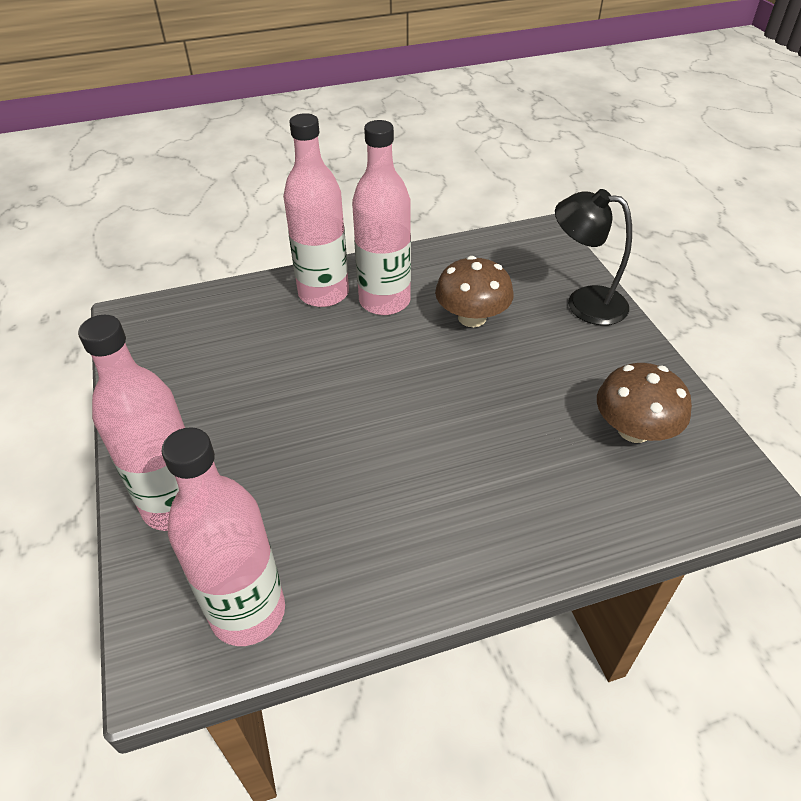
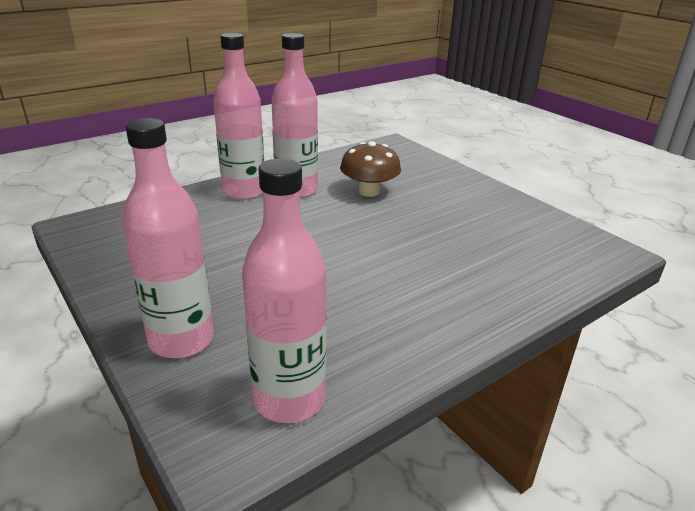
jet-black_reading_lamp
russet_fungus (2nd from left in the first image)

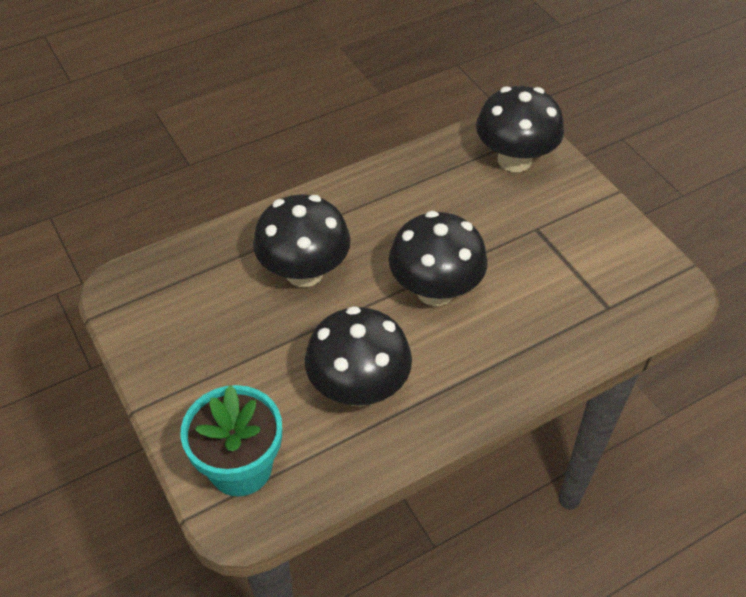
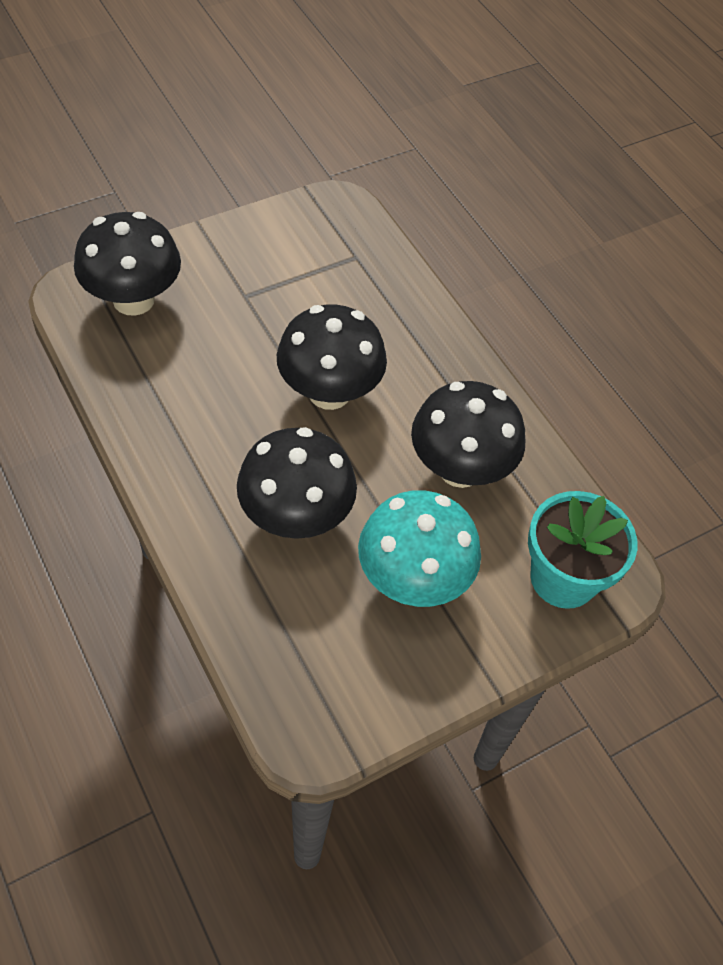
turquoise_fungus

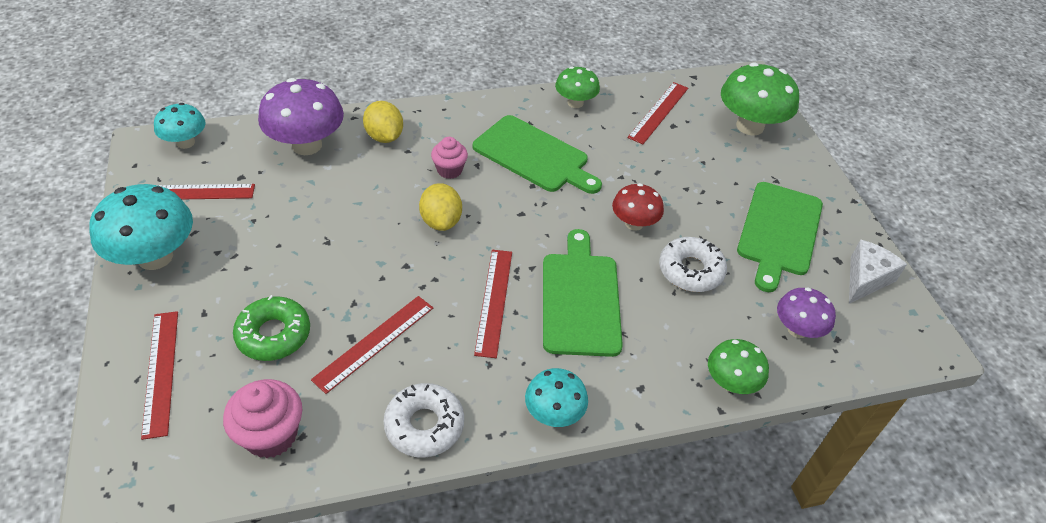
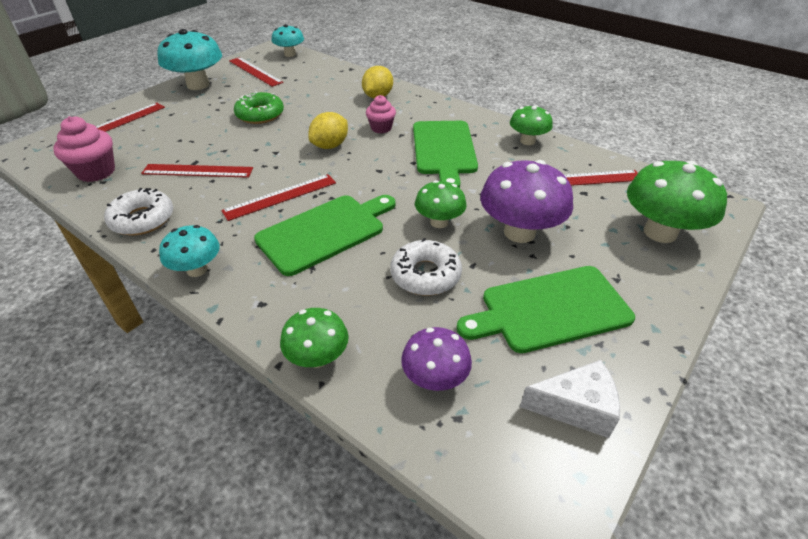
emerald_donut
violet_fungus (2nd from left)
emerald_fungus (2nd from left)

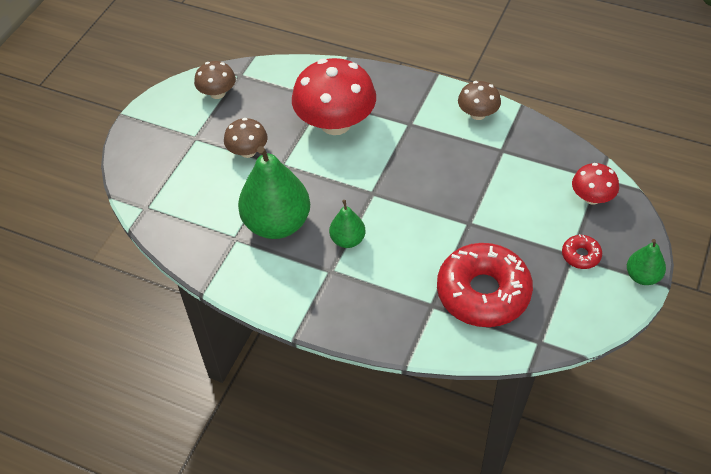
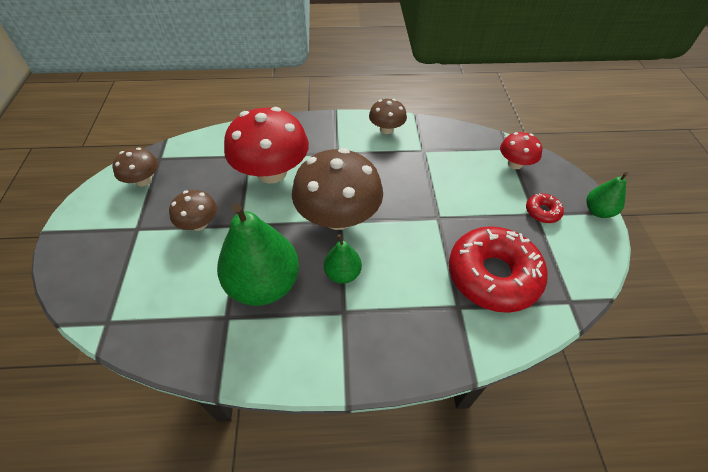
russet_fungus (3rd from left)

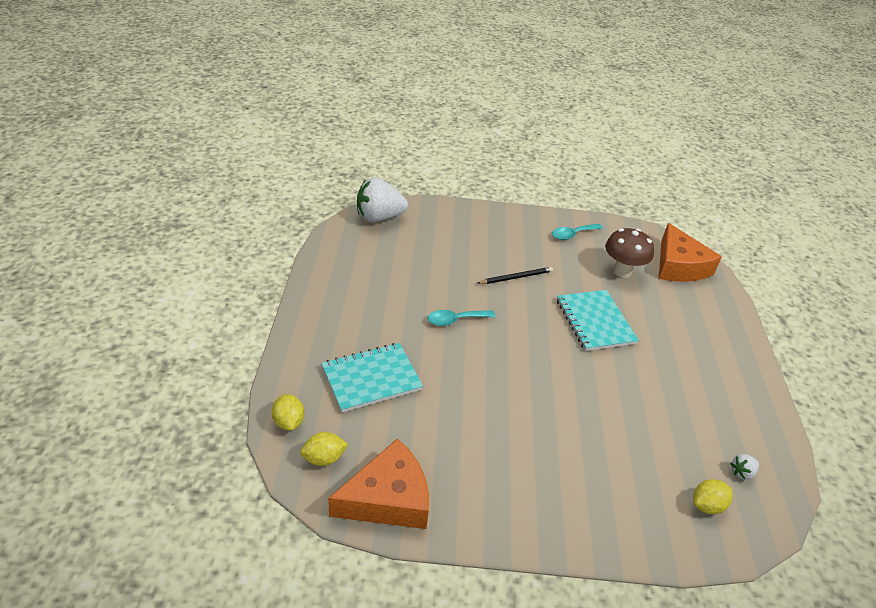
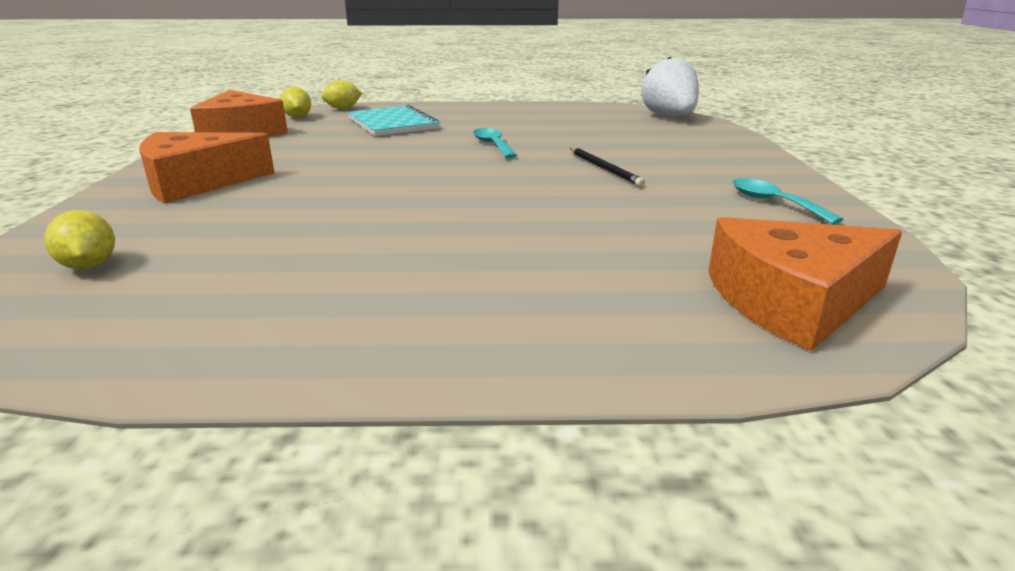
turquoise_notepad (2nd from left in the first image)
russet_fungus
white_strawberry (2nd from left in the first image)
bright_orange_cheese (1st from left)

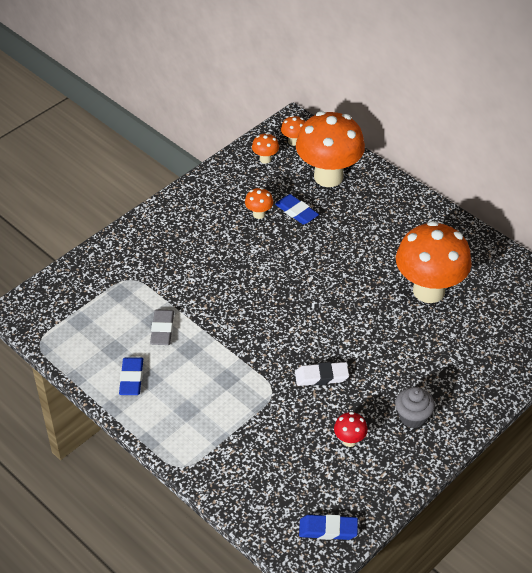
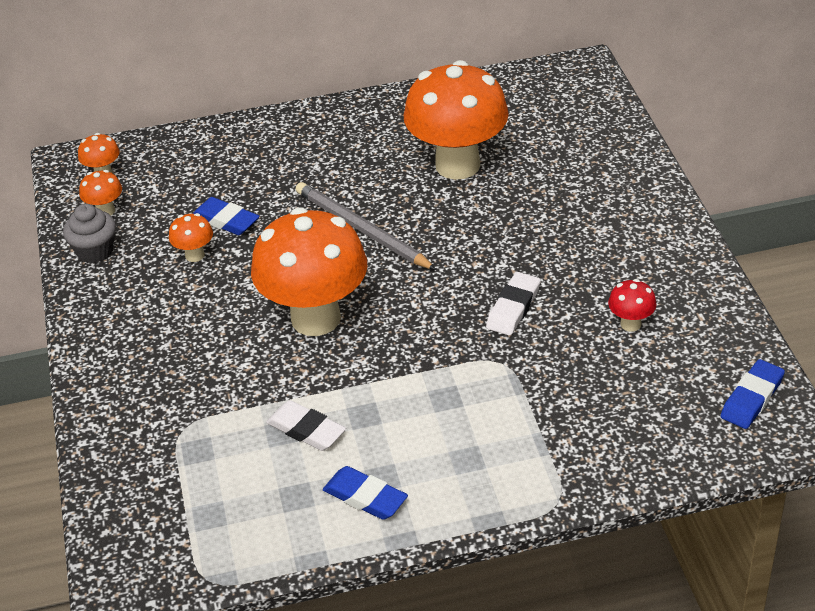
white_gum_eraser (1st from left)
royal_blue_gum_eraser (1st from left)
bright_orange_fungus (4th from left)
gray_cupcake
gray_wooden_pencil

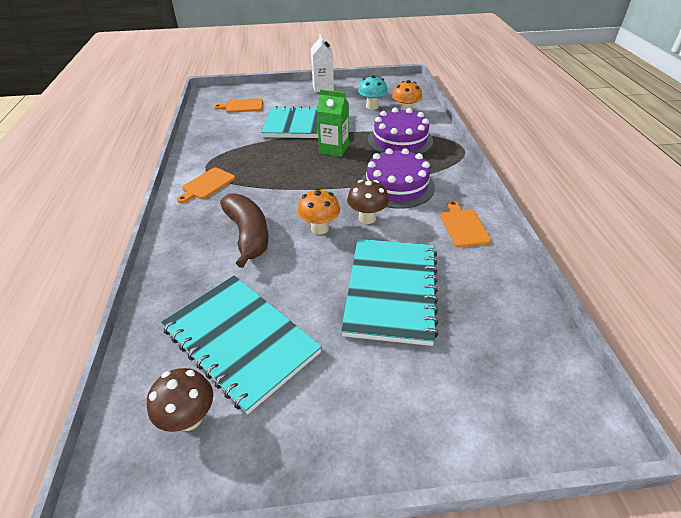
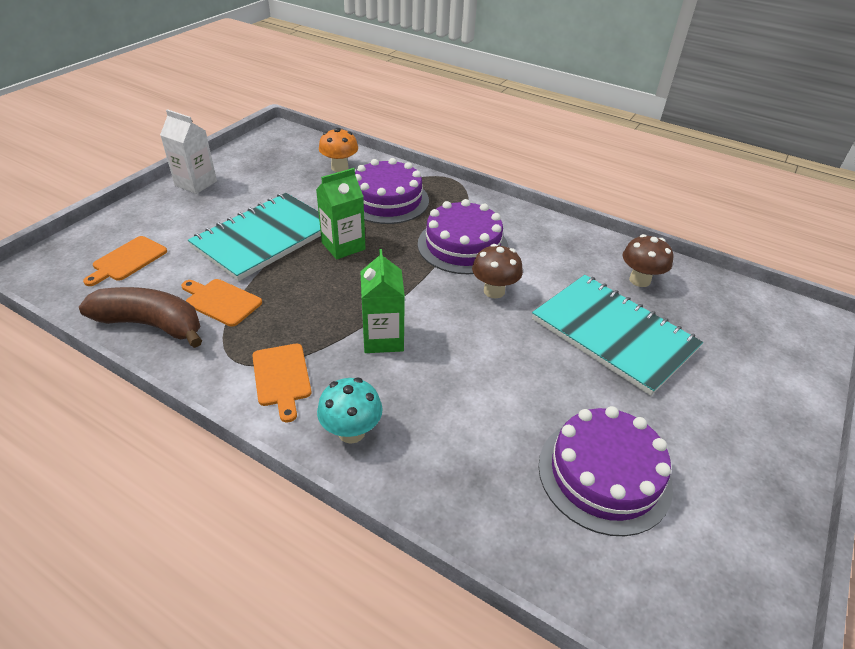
russet_fungus (2nd from left)
violet_layer_cake (3rd from left)
russet_banana
bright_orange_fungus (1st from left in the first image)
turquoise_fungus
bright_orange_bread_board (2nd from left)
emerald_juice_carton (2nd from left)

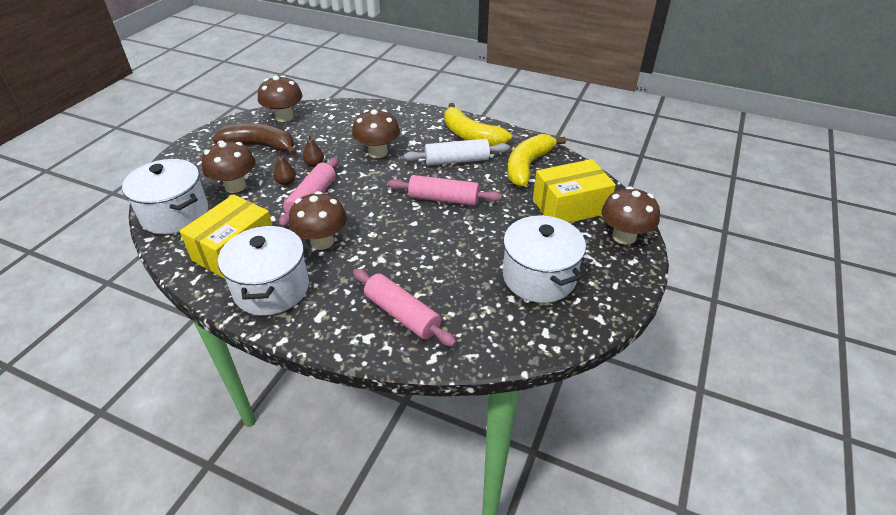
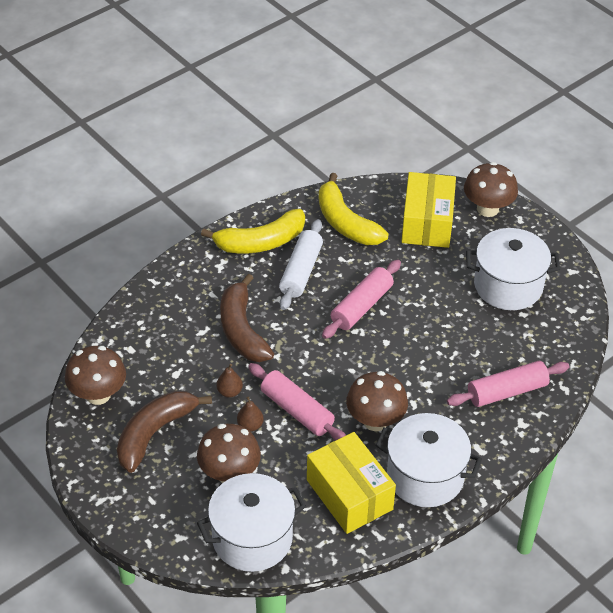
russet_banana (2nd from left)

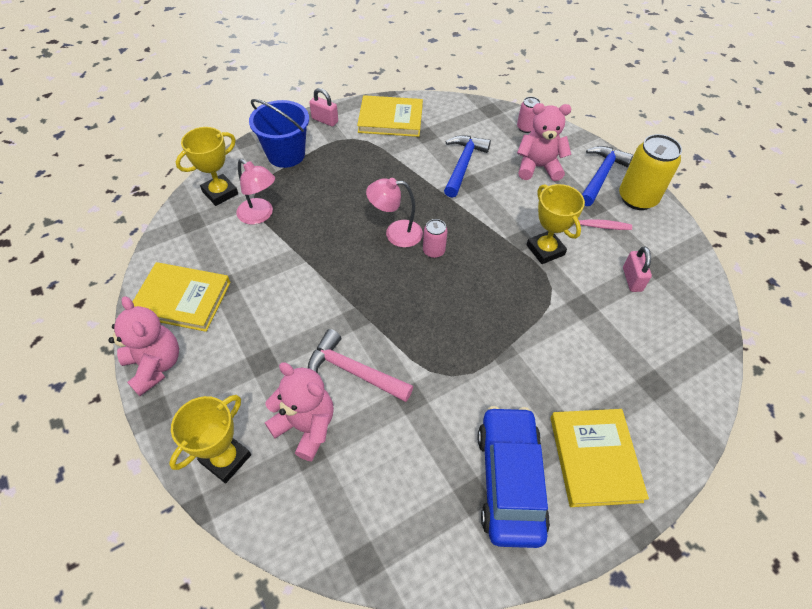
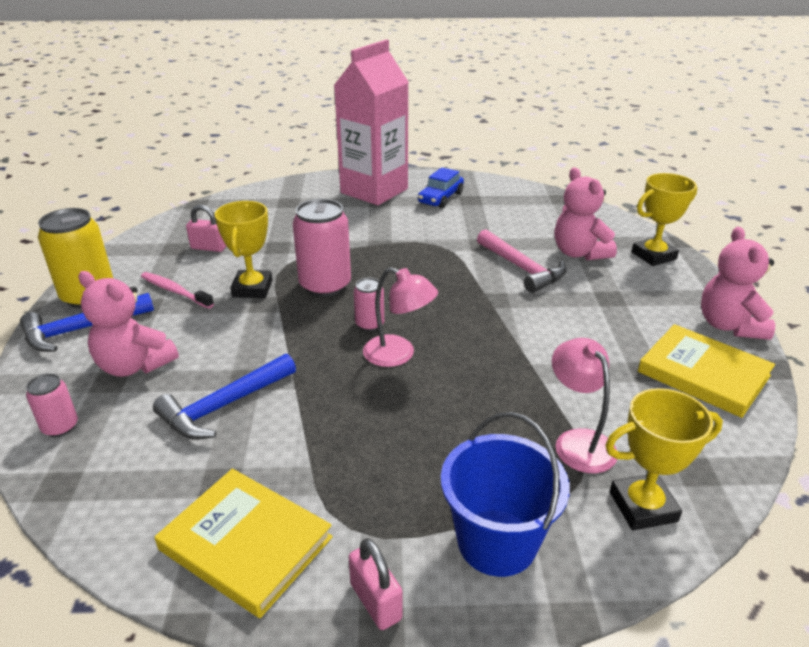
royal_blue_toy_car
pink_juice_carton
pink_padlock (1st from left)
pink_soda_can (2nd from left)

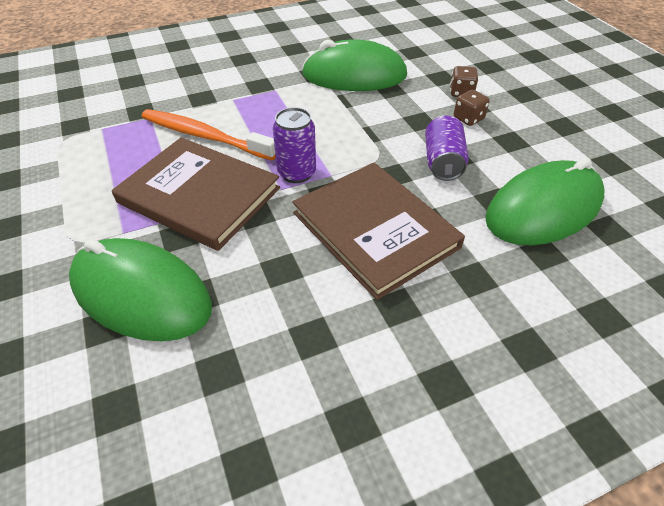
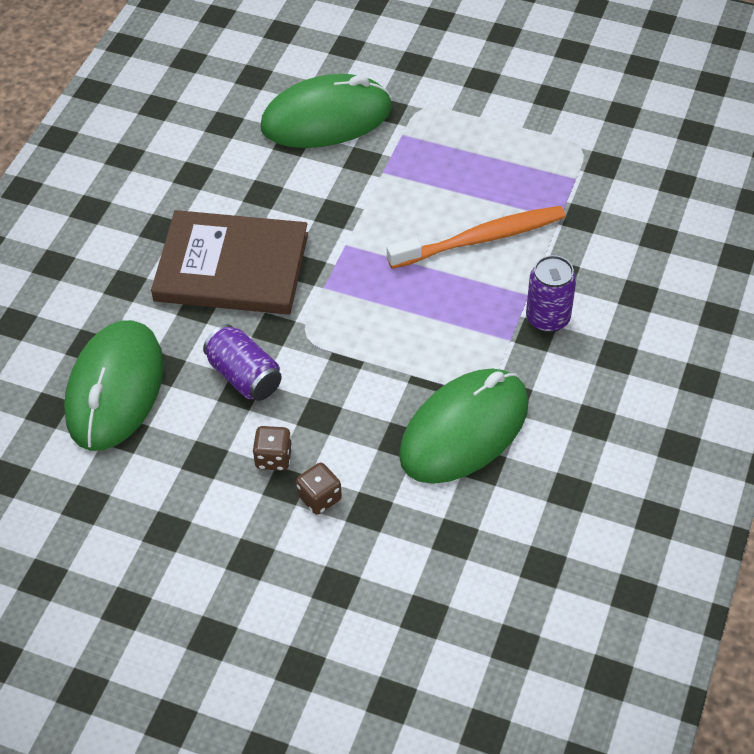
russet_hardcover (1st from left in the first image)
violet_soda_can (2nd from left)

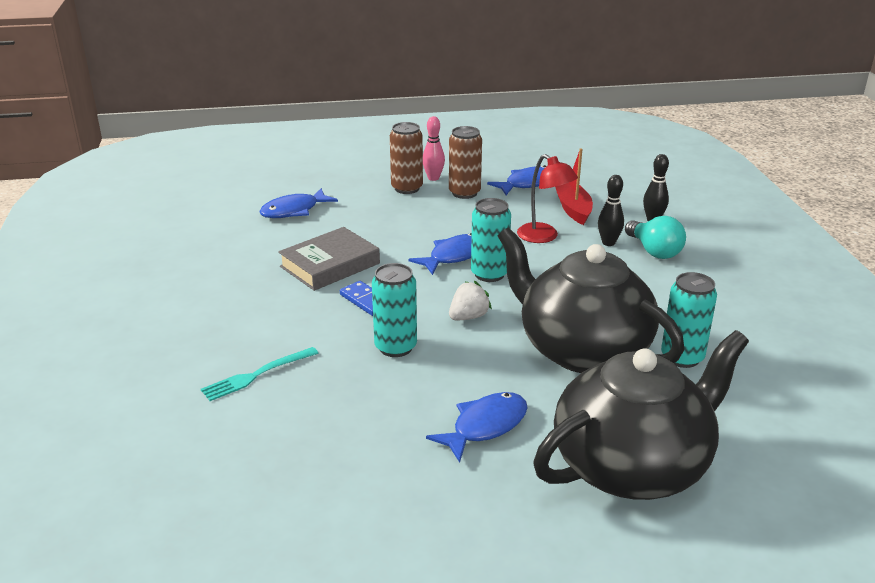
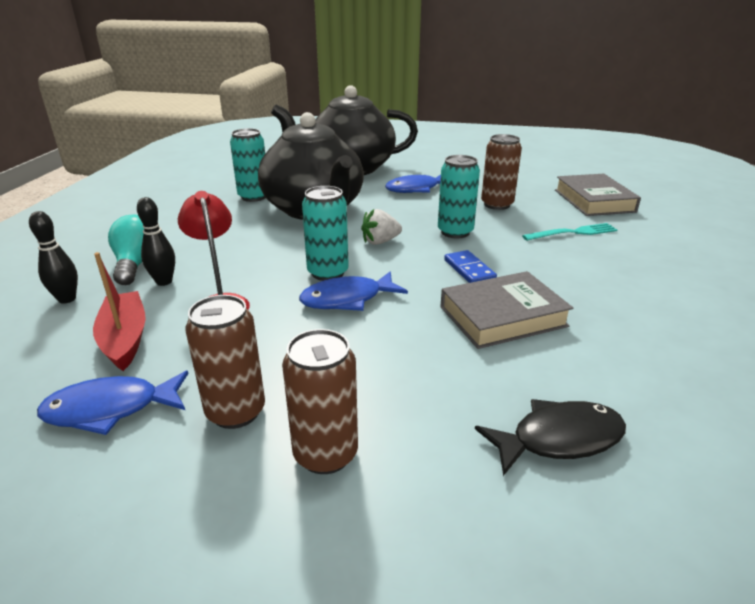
jet-black_toy_fish
pink_tenpin
scarlet_sailboat
russet_soda_can (3rd from left)
gray_hardcover (2nd from left)

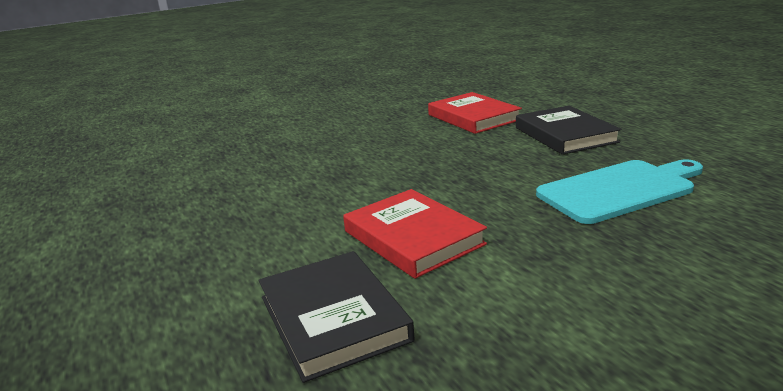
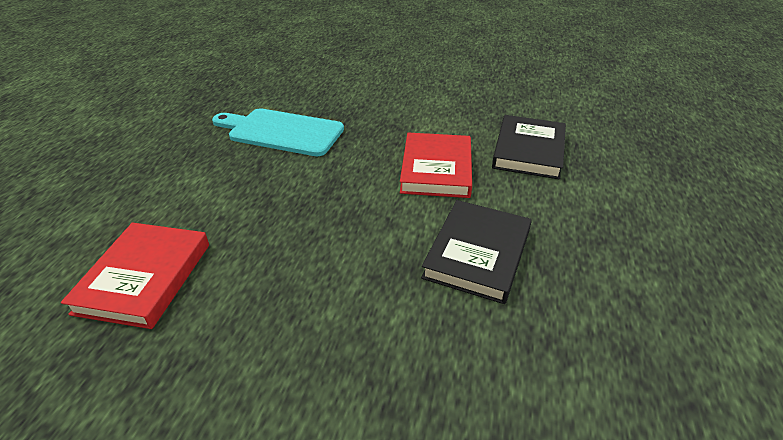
jet-black_hardcover (1st from left)

